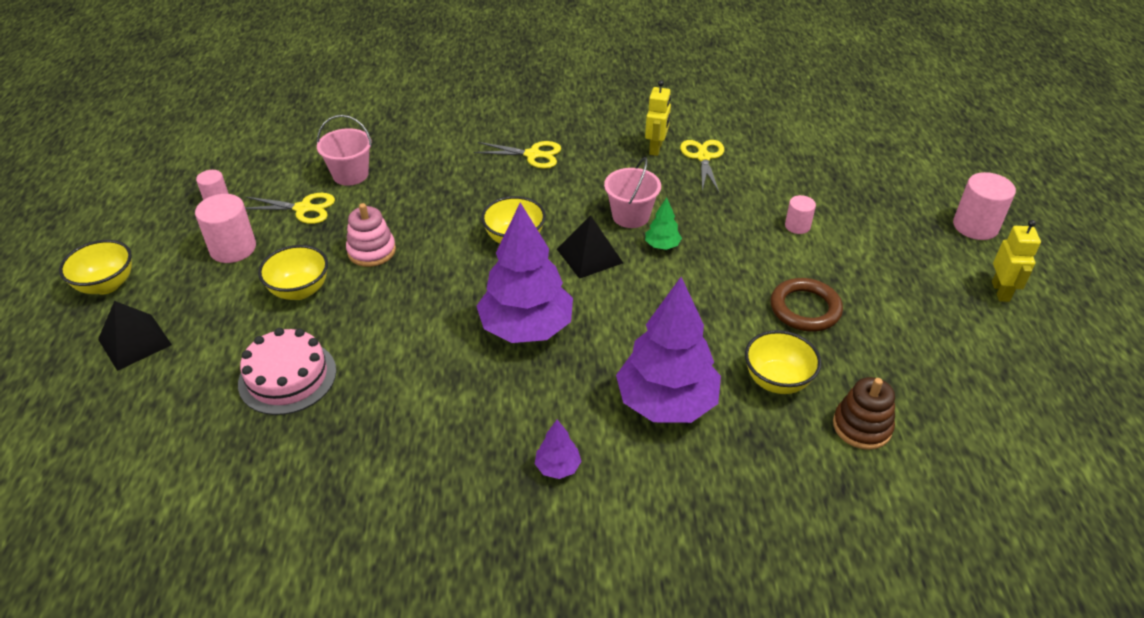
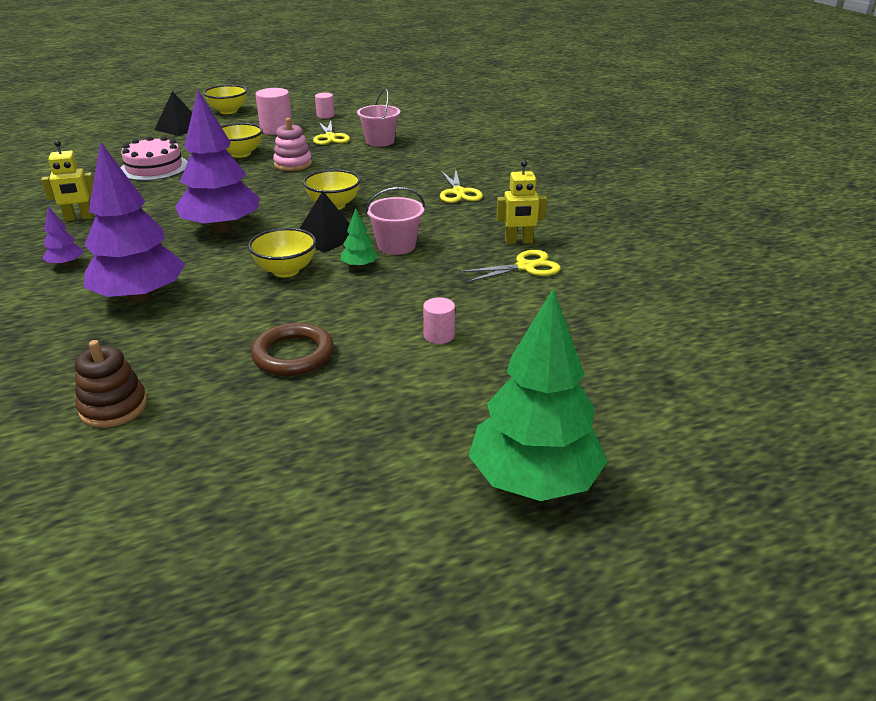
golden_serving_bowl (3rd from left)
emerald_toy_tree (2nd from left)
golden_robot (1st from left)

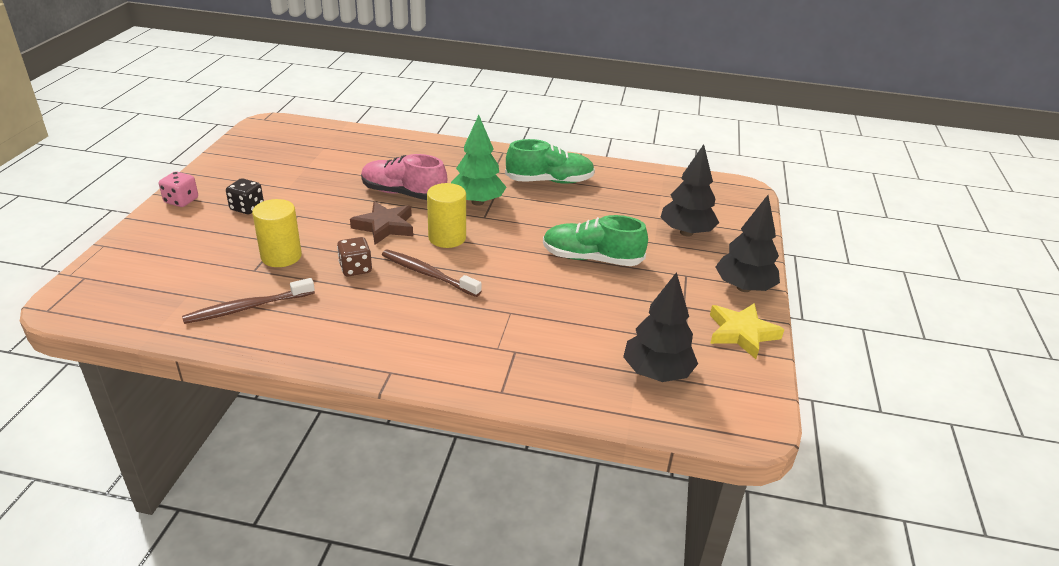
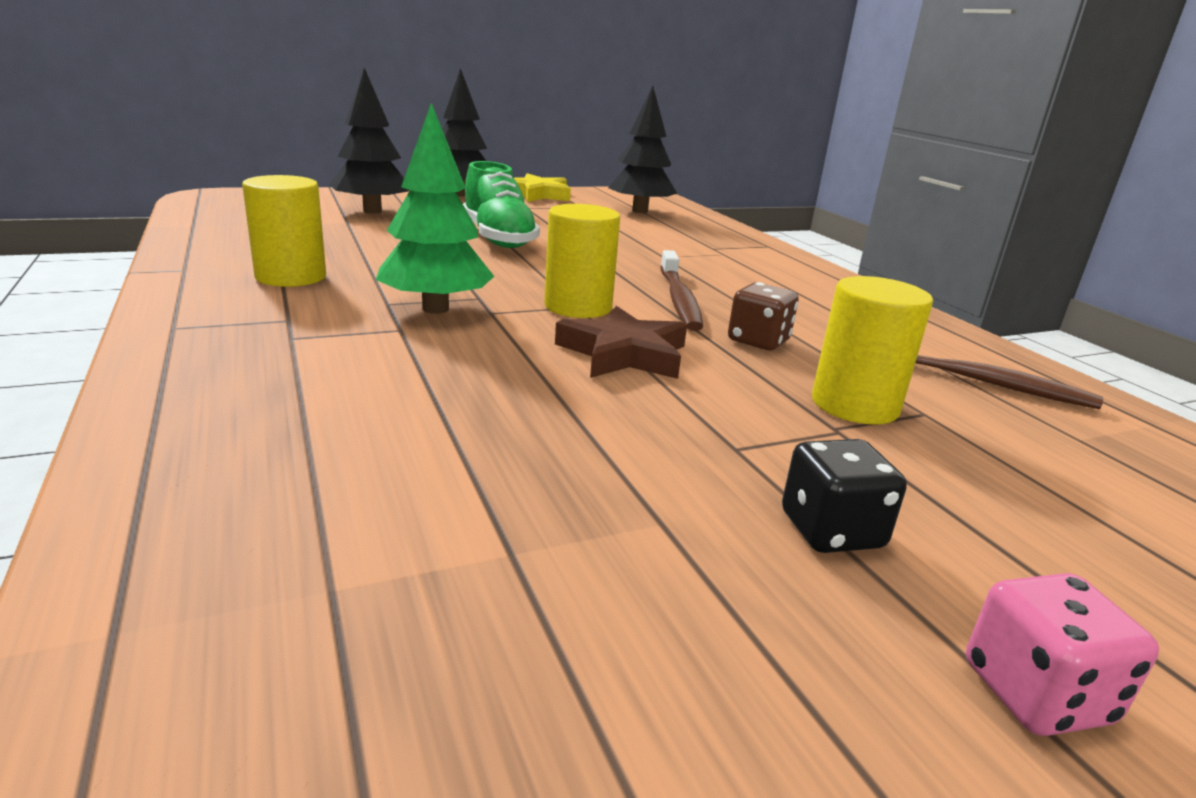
pink_lace-up_shoe
golden_solid_cylinder (1st from left)

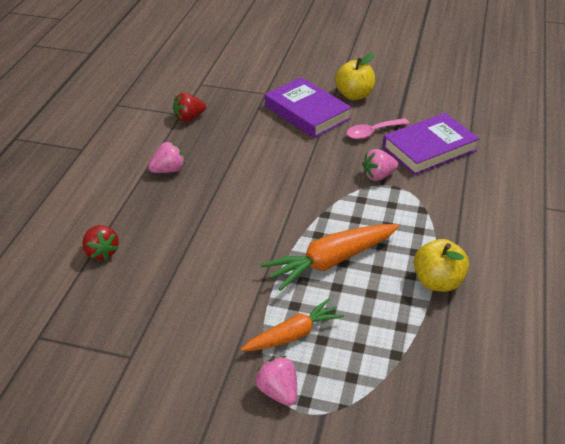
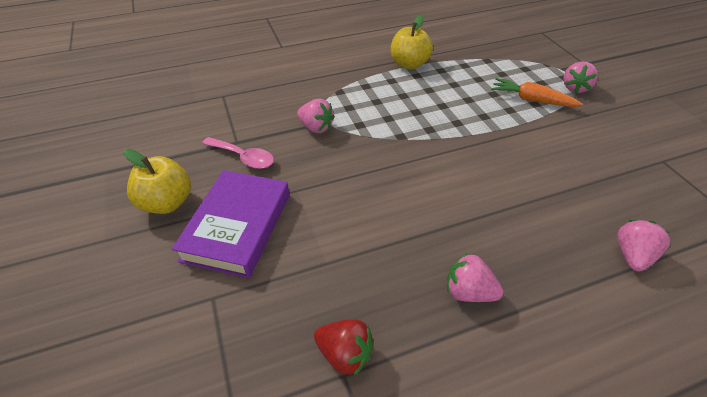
pink_strawberry (4th from left)
bright_orange_carrot (2nd from left in the first image)
violet_hardcover (2nd from left in the first image)

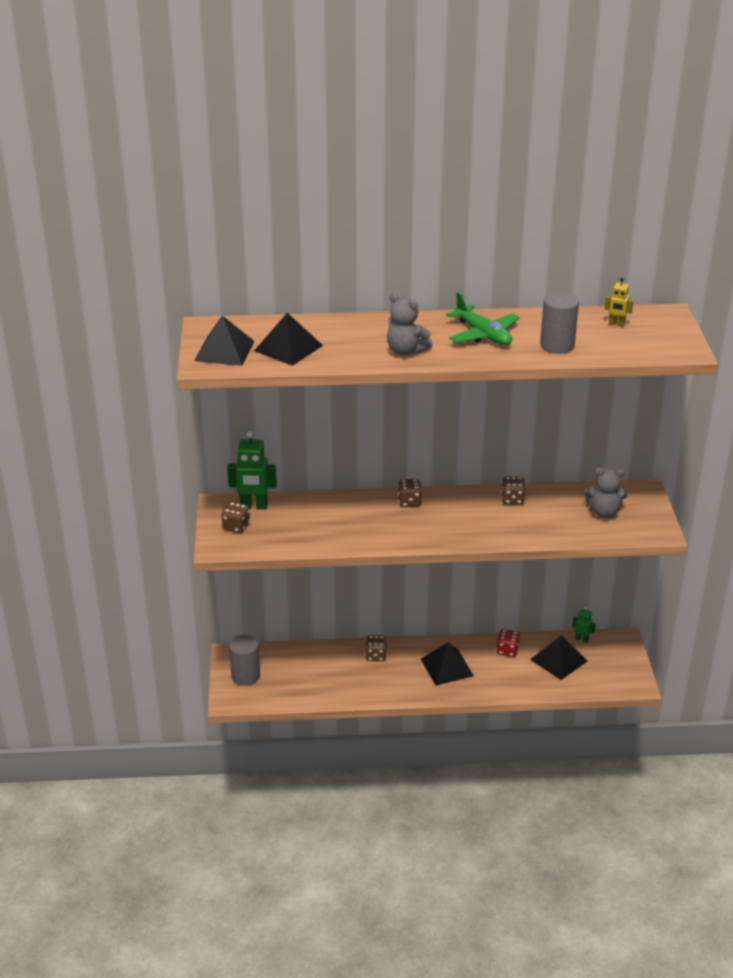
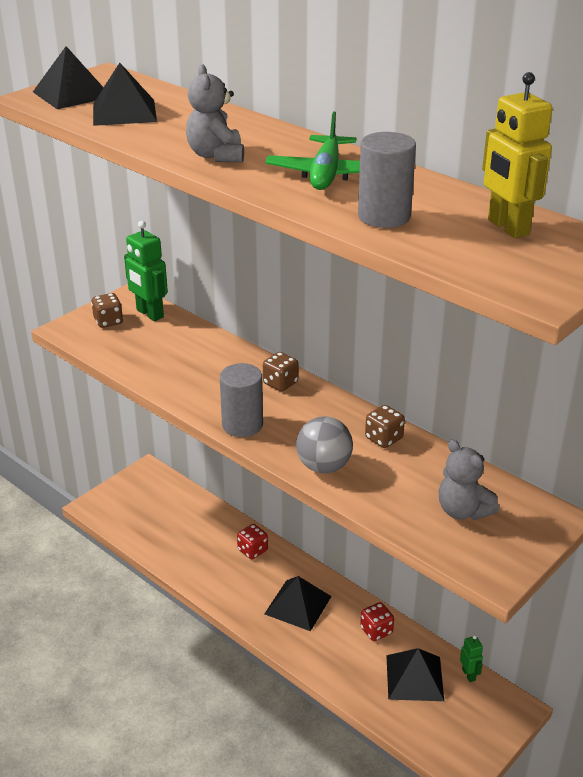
gray_solid_cylinder (1st from left)
scarlet_die (1st from left)
golden_robot
gray_sphere

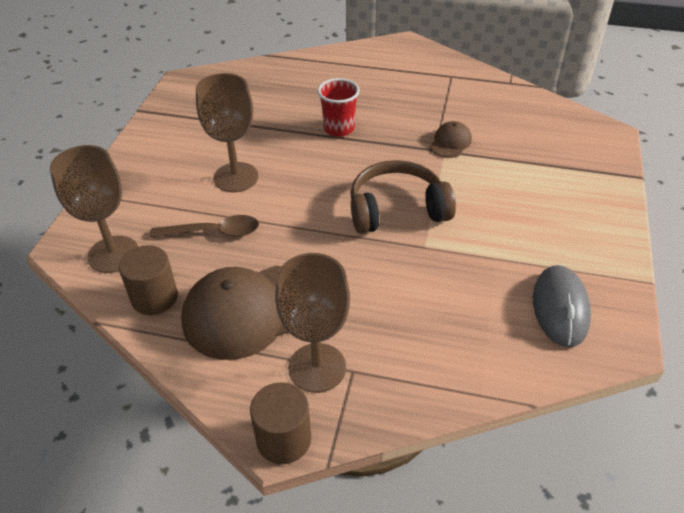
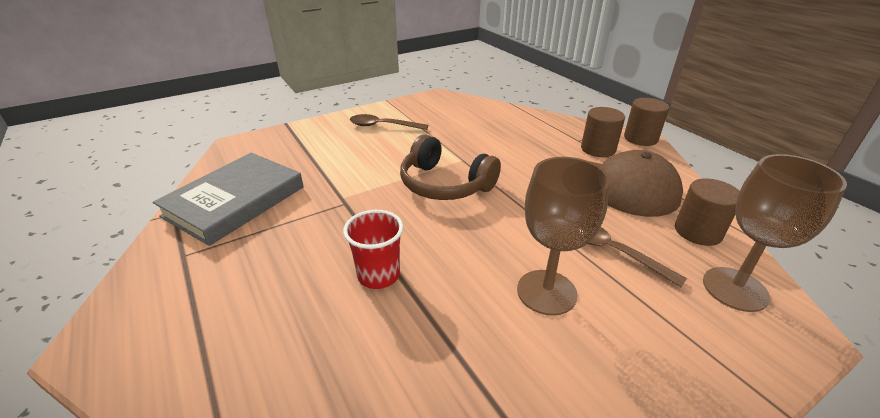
russet_solid_cylinder (1st from left)
russet_baseball_cap (2nd from left in the first image)
gray_mouse
gray_hardcover
russet_tablespoon (1st from left)

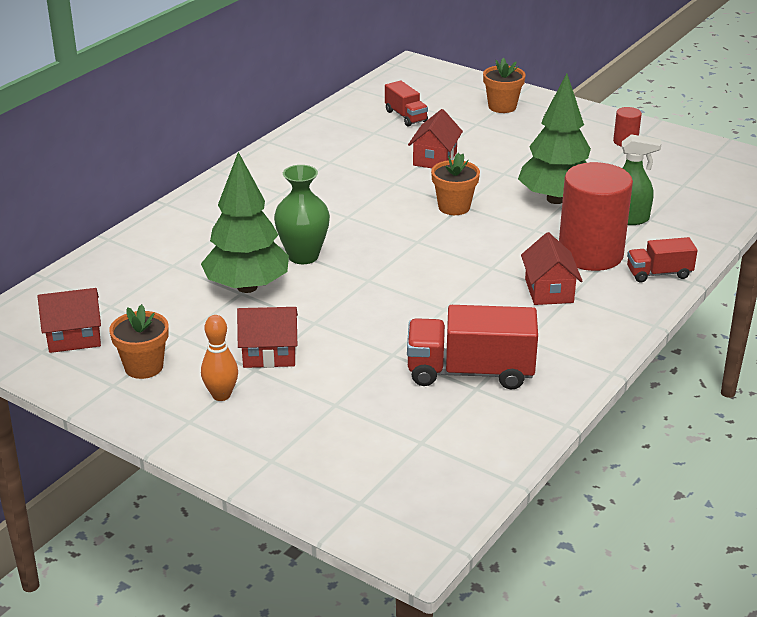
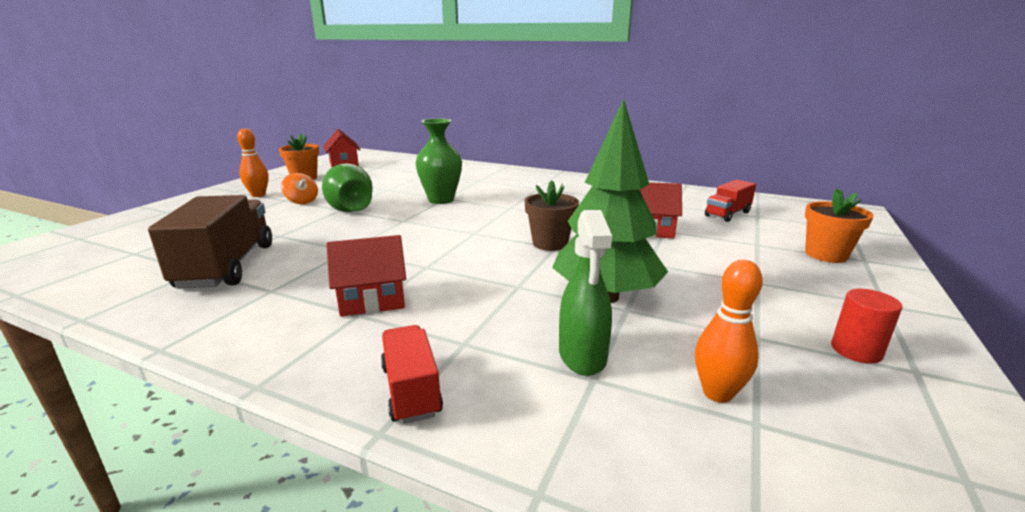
emerald_toy_tree (1st from left in the first image)
bright_orange_spinning_top
russet_truck
russet_potted_plant
scarlet_solid_cylinder (1st from left in the first image)
emerald_vase (1st from left)
bright_orange_tenpin (2nd from left)

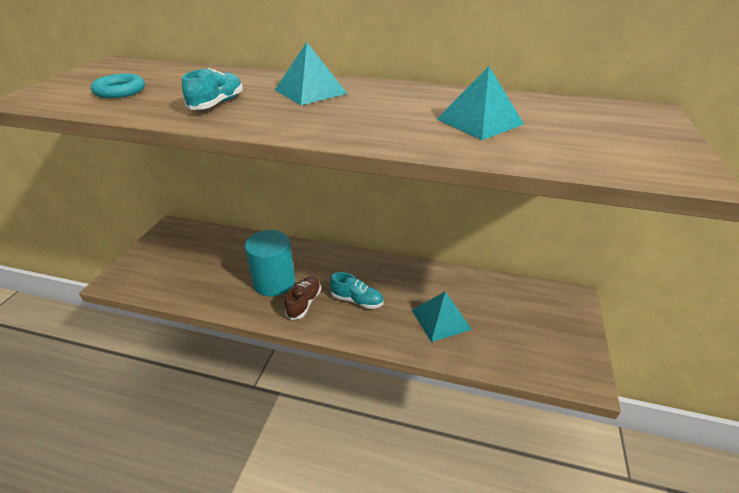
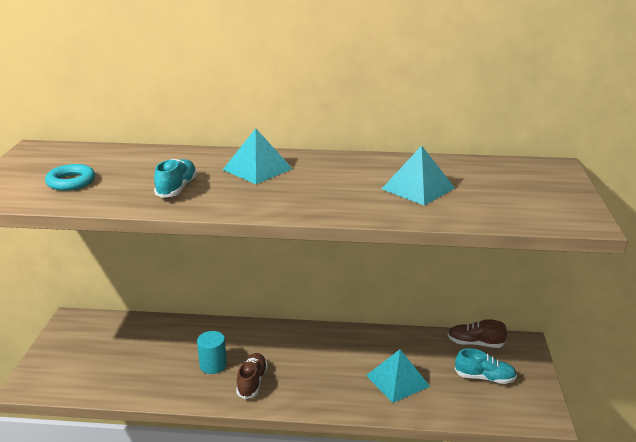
turquoise_solid_cylinder
turquoise_lace-up_shoe (2nd from left)
russet_lace-up_shoe (2nd from left)

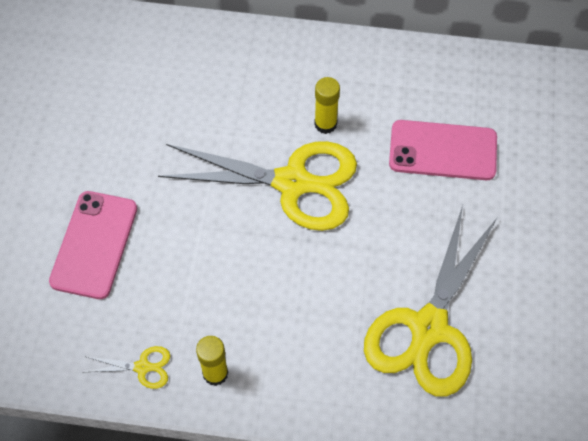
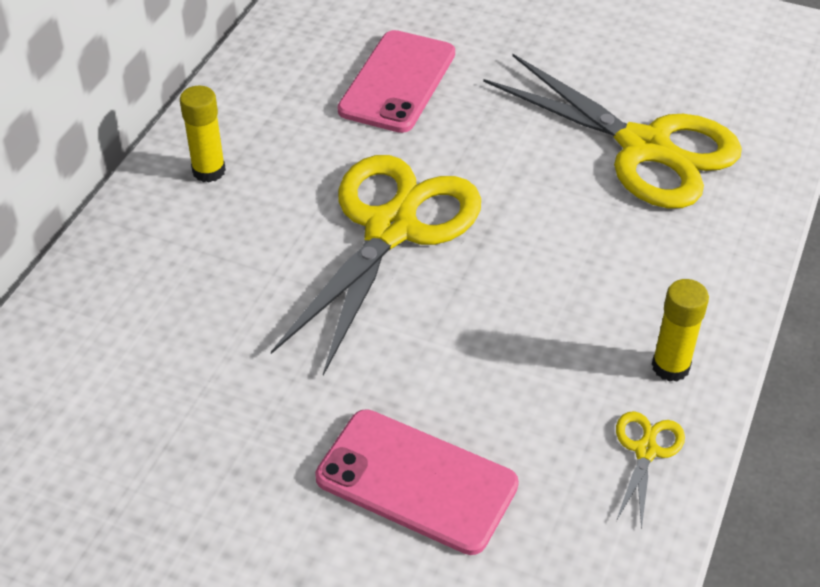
golden_glue_stick (1st from left)

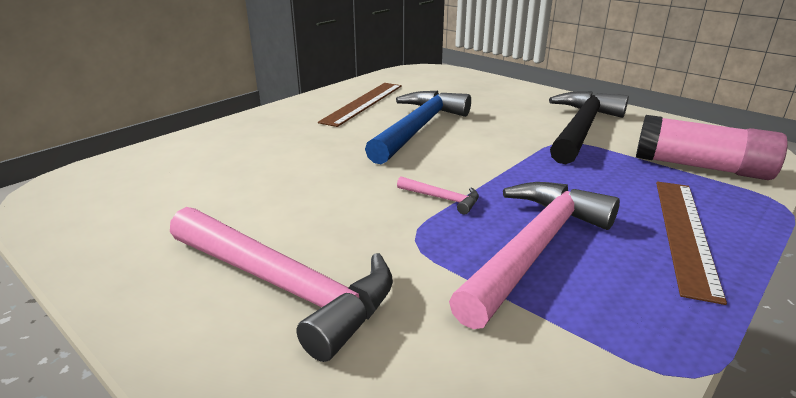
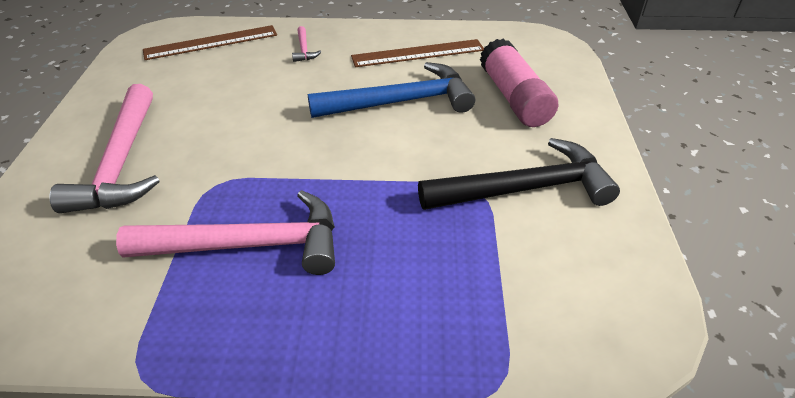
pink_hammer (3rd from left)
pink_glue_stick
russet_measuring_stick (1st from left)

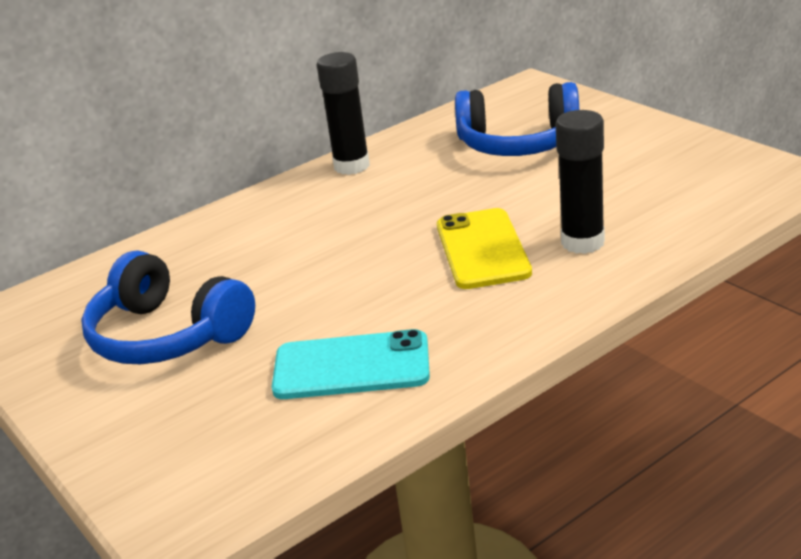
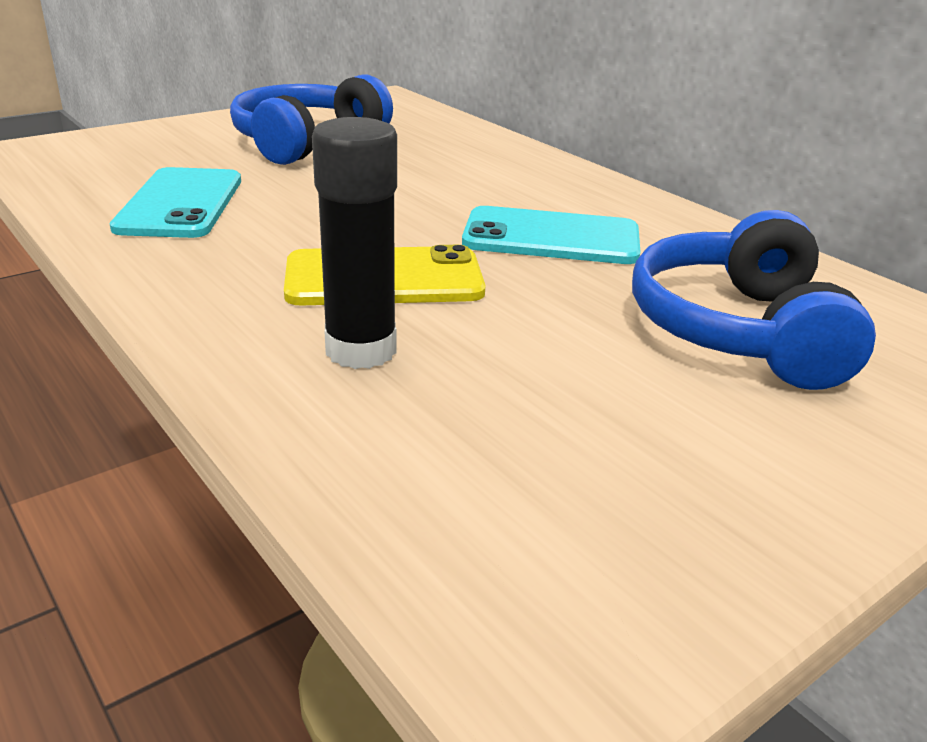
jet-black_glue_stick (1st from left in the first image)
turquoise_smartphone (2nd from left)

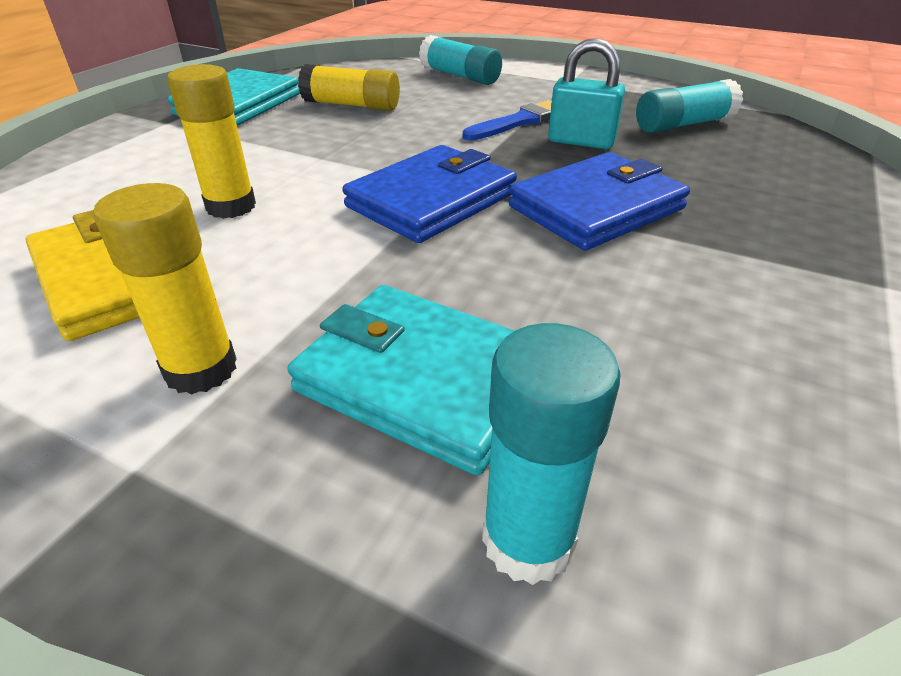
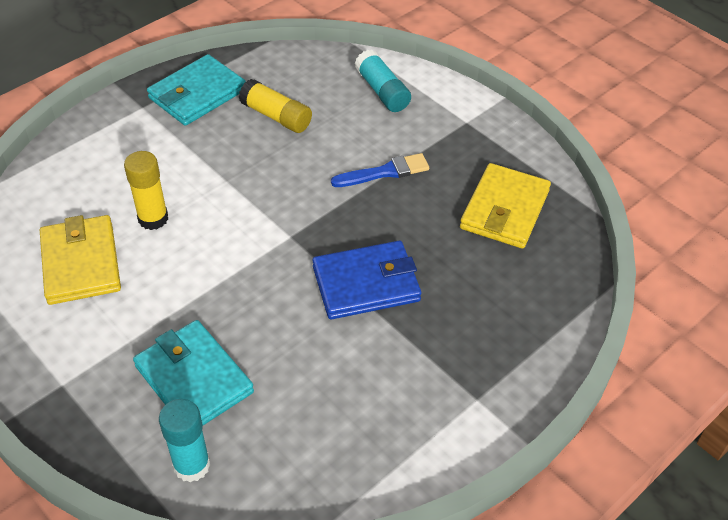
golden_glue_stick (1st from left in the first image)
royal_blue_billfold (1st from left in the first image)
turquoise_padlock
golden_billfold (2nd from left)

